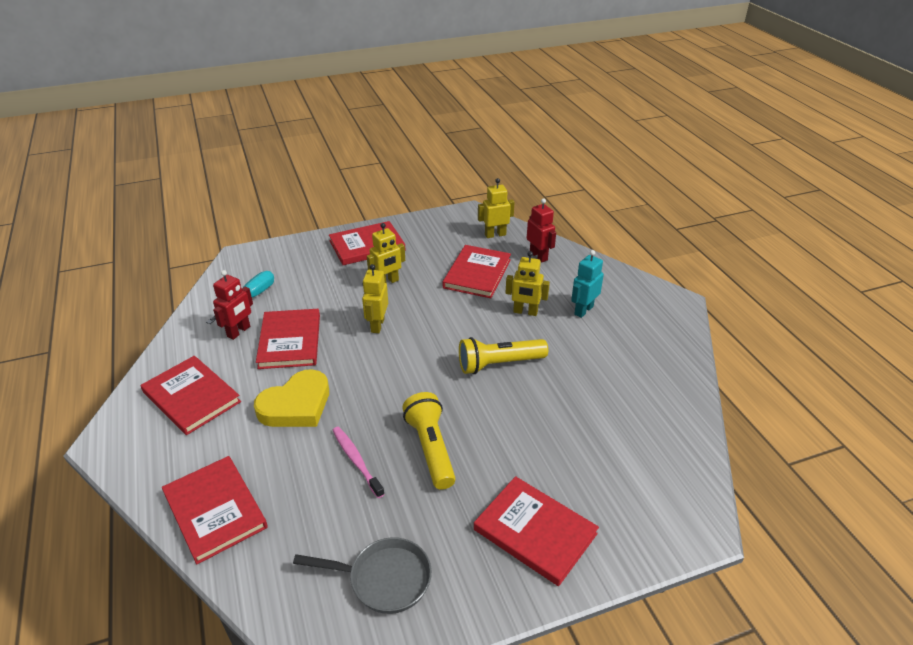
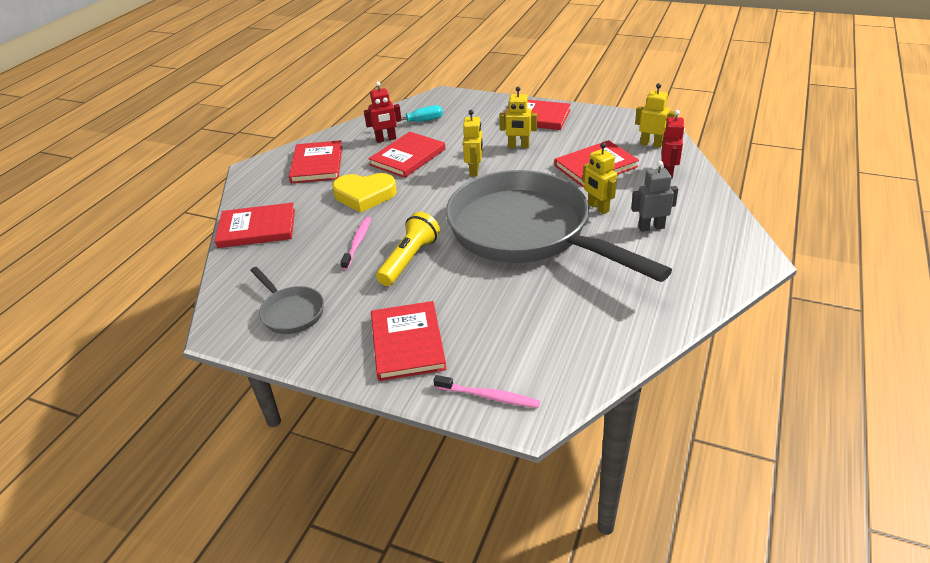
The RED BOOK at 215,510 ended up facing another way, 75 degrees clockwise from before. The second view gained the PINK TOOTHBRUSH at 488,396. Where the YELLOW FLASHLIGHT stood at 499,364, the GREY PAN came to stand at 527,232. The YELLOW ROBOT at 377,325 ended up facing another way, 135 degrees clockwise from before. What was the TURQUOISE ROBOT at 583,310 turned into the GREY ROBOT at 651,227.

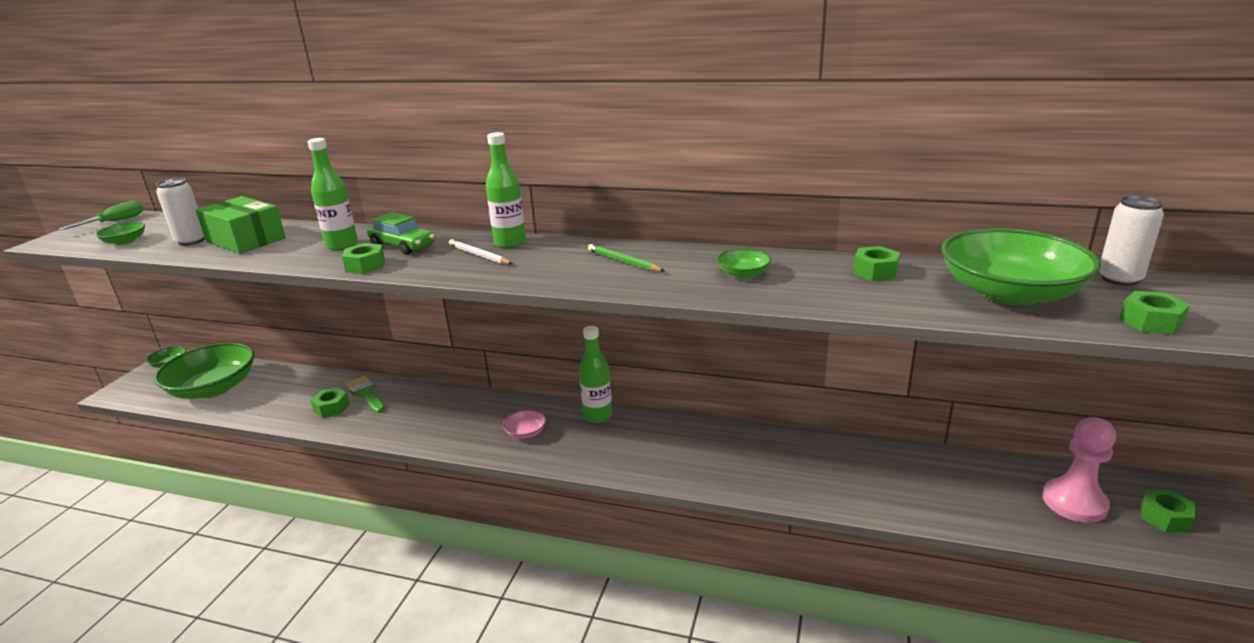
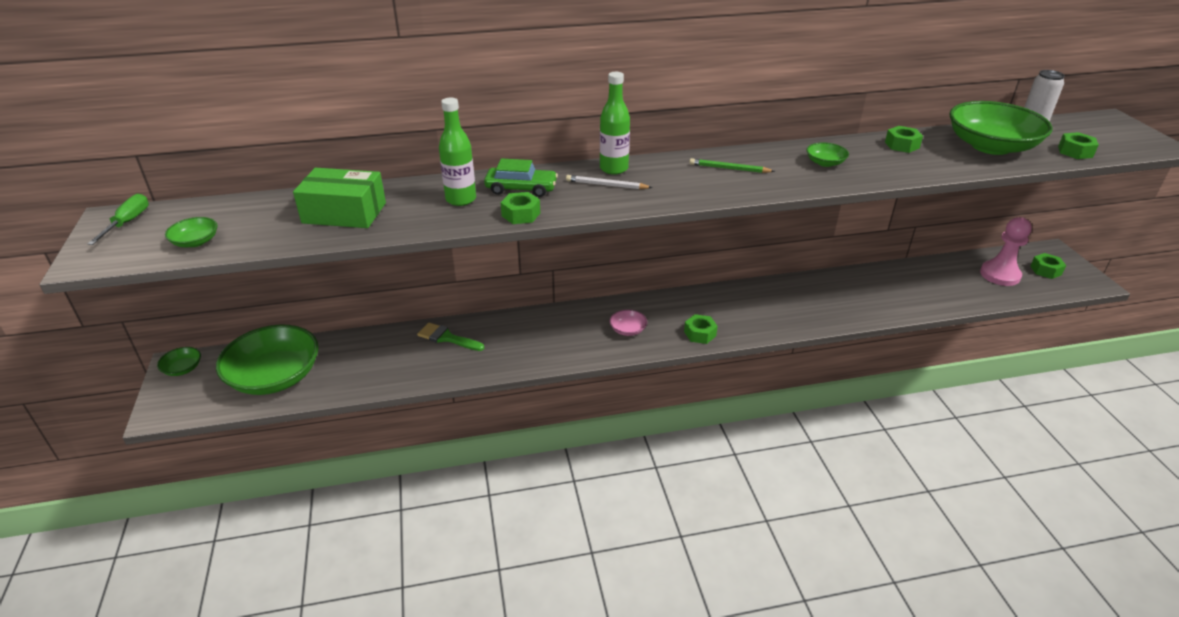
The GREEN NUT ended up elsewhere, having gone from 331,408 to 700,334. The second view lost the WHITE CAN at 191,241. The second view lost the GREEN BOTTLE at 598,416.

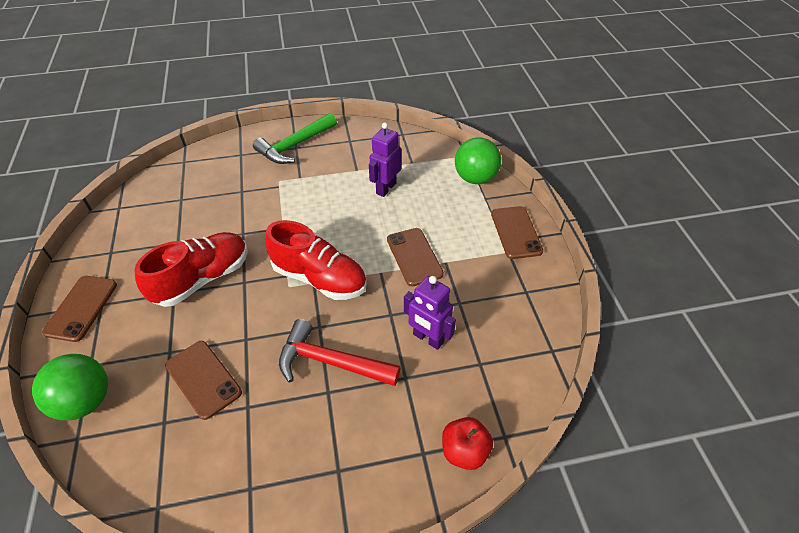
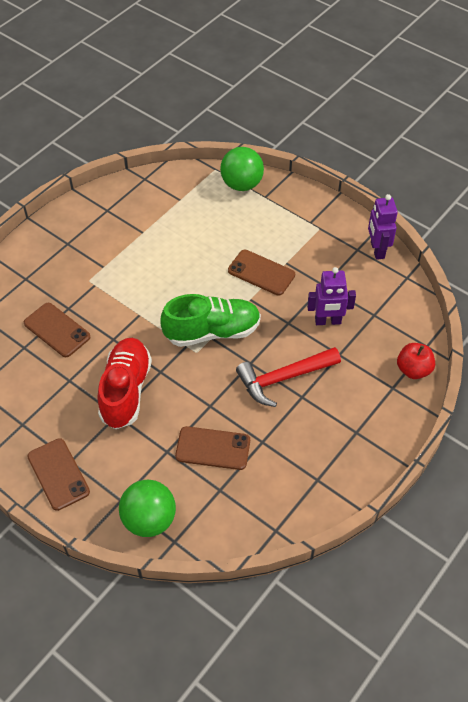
The BROWN PHONE ended up elsewhere, having gone from 516,232 to 57,330. What was the RED SHOE at 319,278 turned into the GREEN SHOE at 212,332. The PURPLE ROBOT ended up elsewhere, having gone from 386,188 to 377,250. The second view lost the GREEN HAMMER at 295,145.

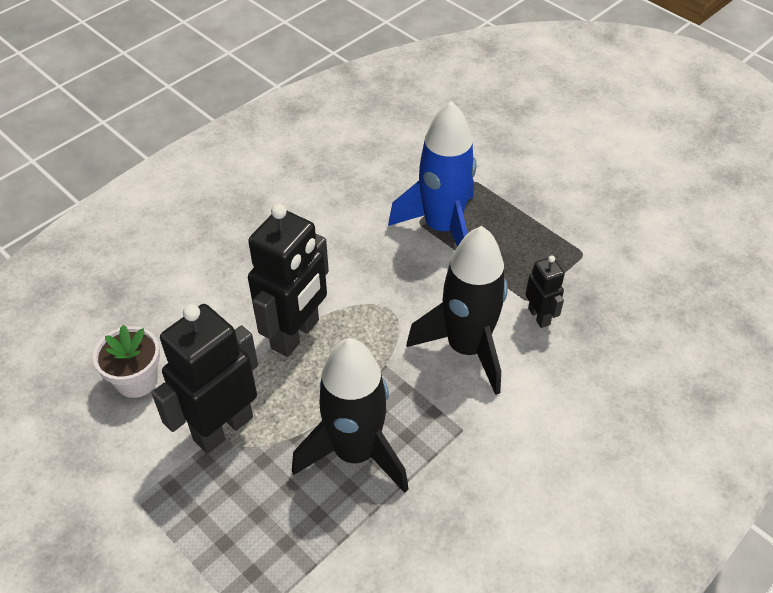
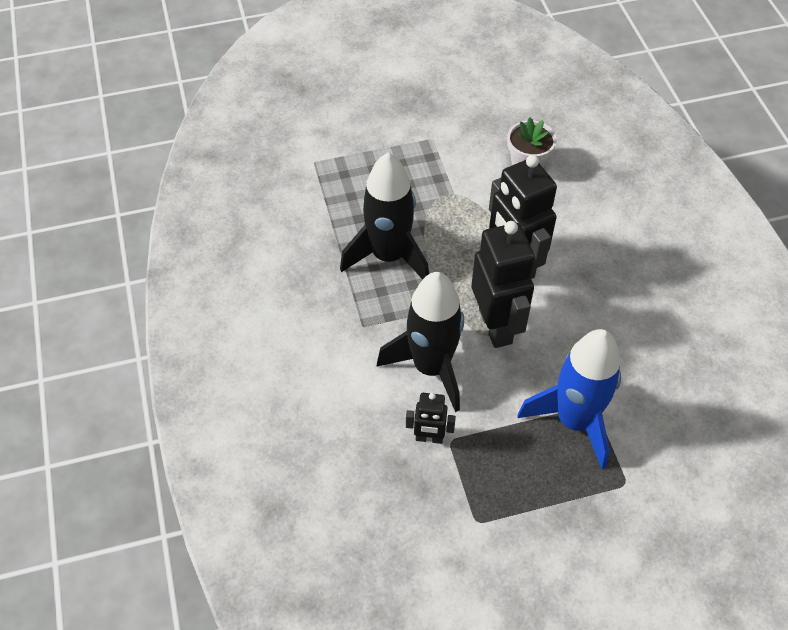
The BLACK ROBOT ended up elsewhere, having gone from 223,428 to 496,326.

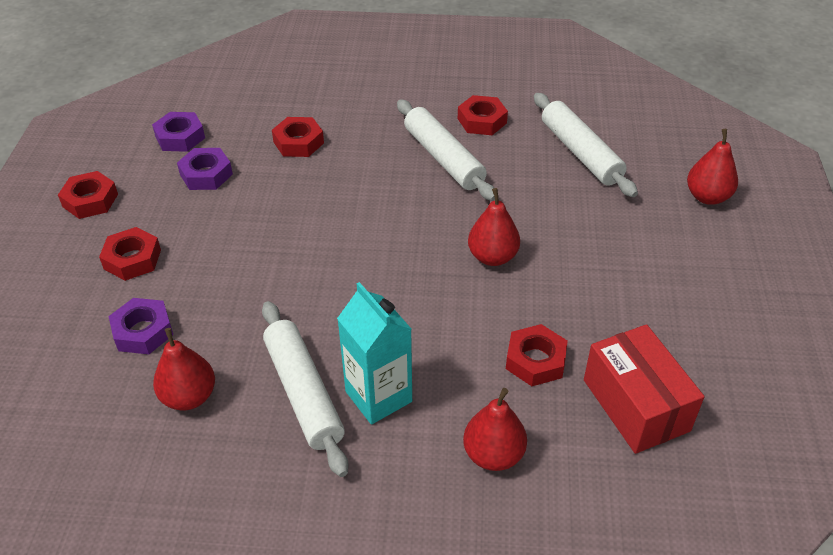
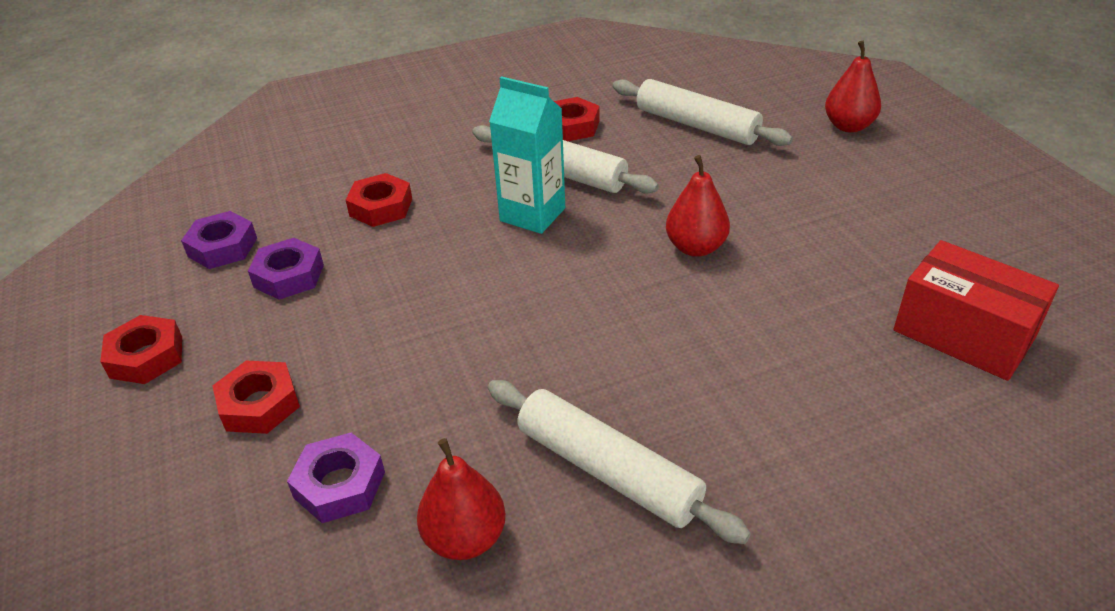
The TURQUOISE CARTON ended up elsewhere, having gone from 378,396 to 532,214. The second view lost the RED PEAR at 493,455. The second view lost the RED NUT at 535,360.

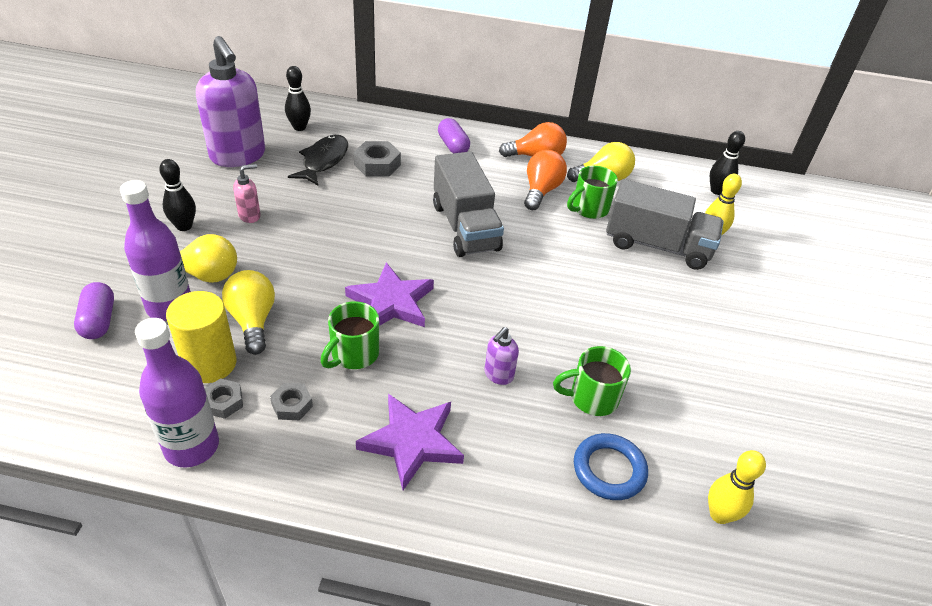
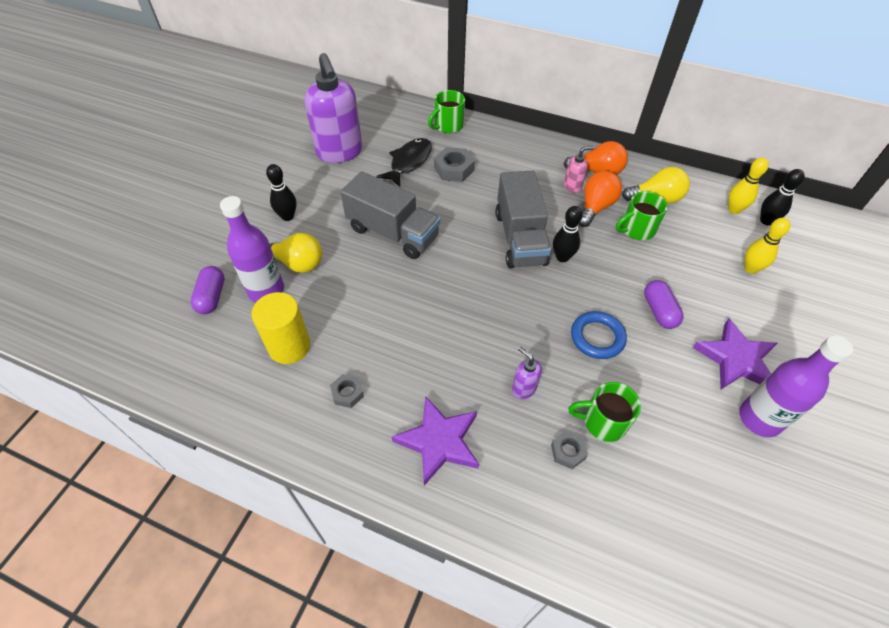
The GREY TRUCK ended up elsewhere, having gone from 657,246 to 393,233. The GREEN MUG ended up elsewhere, having gone from 353,354 to 448,126. The PURPLE SOAP DISPENSER at 498,375 ended up facing another way, 90 degrees clockwise from before. The GREY NUT ended up elsewhere, having gone from 223,402 to 568,451. The BLACK BOWLING PIN ended up elsewhere, having gone from 299,127 to 562,257. The PINK SOAP DISPENSER ended up elsewhere, having gone from 250,216 to 572,186. The BLUE RING ended up elsewhere, having gone from 609,469 to 597,337. The PURPLE CAPSULE ended up elsewhere, having gone from 453,146 to 659,311. The PURPLE STAR ended up elsewhere, having gone from 391,302 to 736,359. The YELLOW BOWLING PIN ended up elsewhere, having gone from 719,515 to 734,209. The PURPLE BOTTLE ended up elsewhere, having gone from 192,447 to 759,419. The second view lost the YELLOW LIGHT BULB at 253,321.

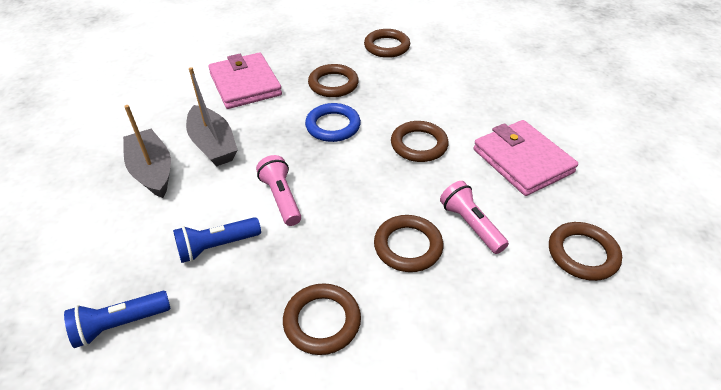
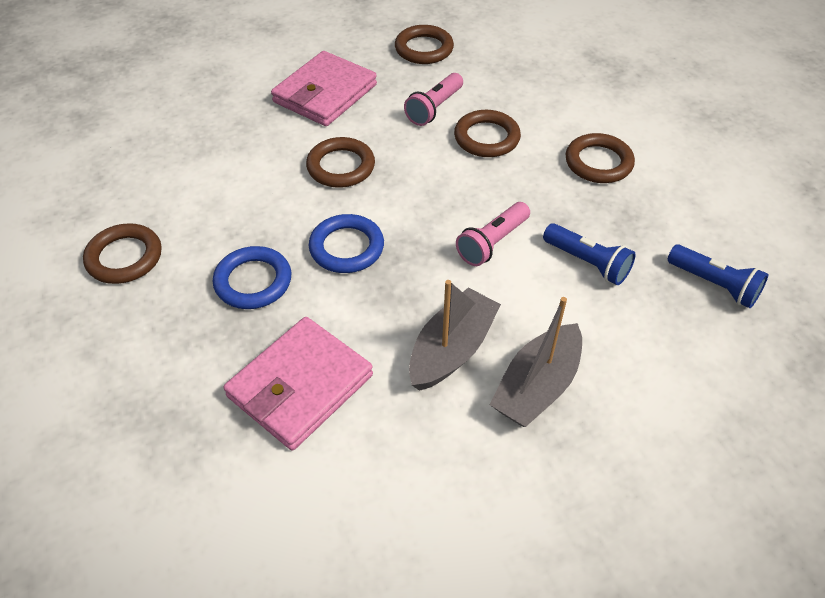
What was the BROWN RING at 333,84 turned into the BLUE RING at 253,281.

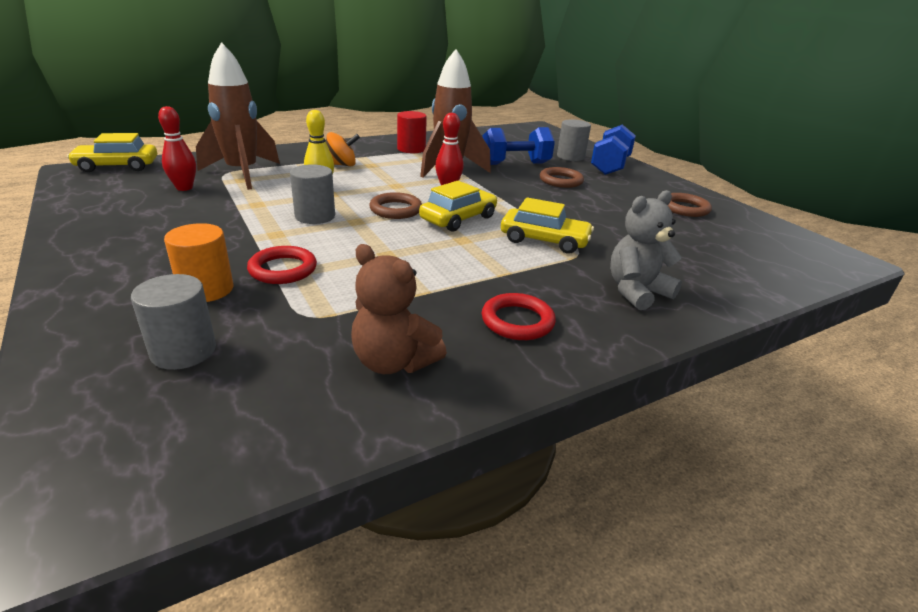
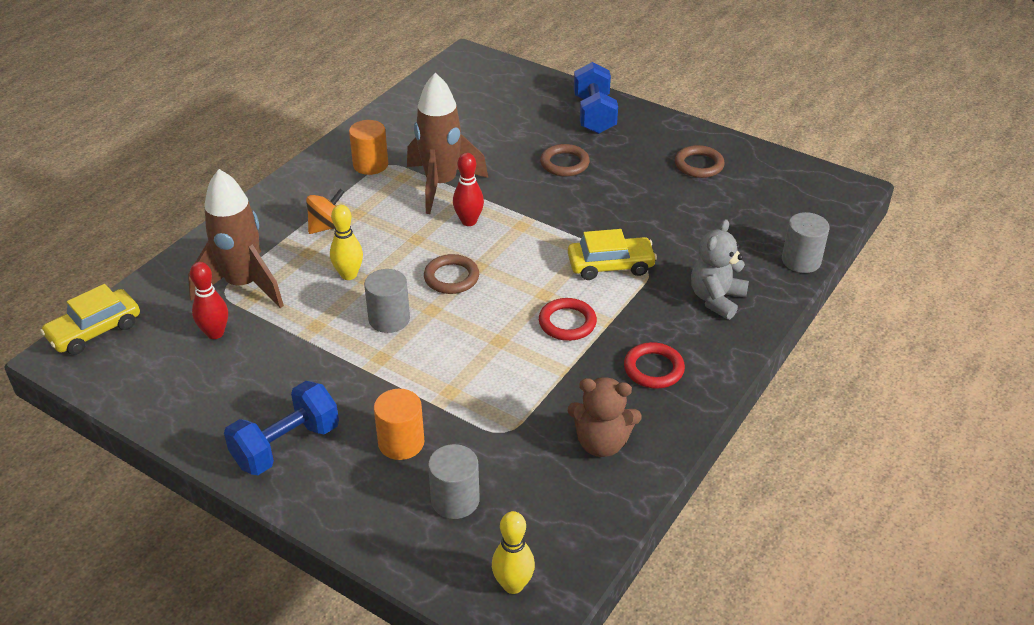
The BLUE DUMBBELL ended up elsewhere, having gone from 515,164 to 286,445. What was the RED CYLINDER at 411,149 turned into the ORANGE CYLINDER at 370,165. The second view gained the YELLOW BOWLING PIN at 513,585. The RED RING ended up elsewhere, having gone from 283,269 to 567,323. The GREY CYLINDER ended up elsewhere, having gone from 570,157 to 801,261. The second view lost the YELLOW CAR at 458,218.

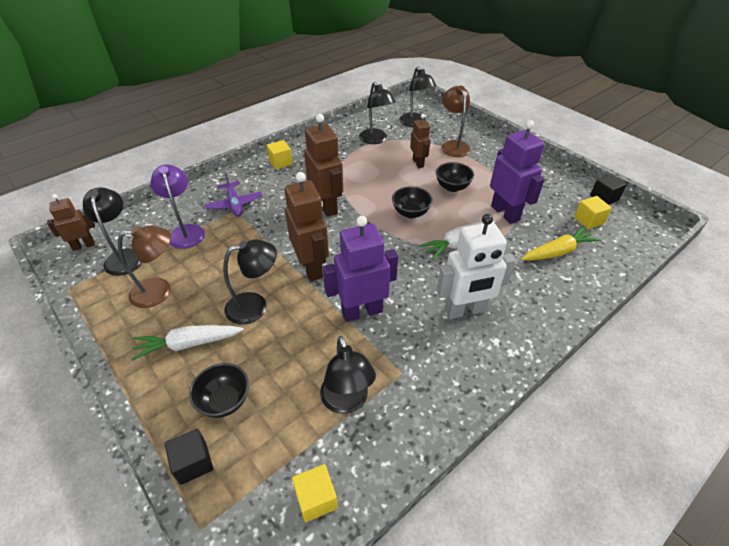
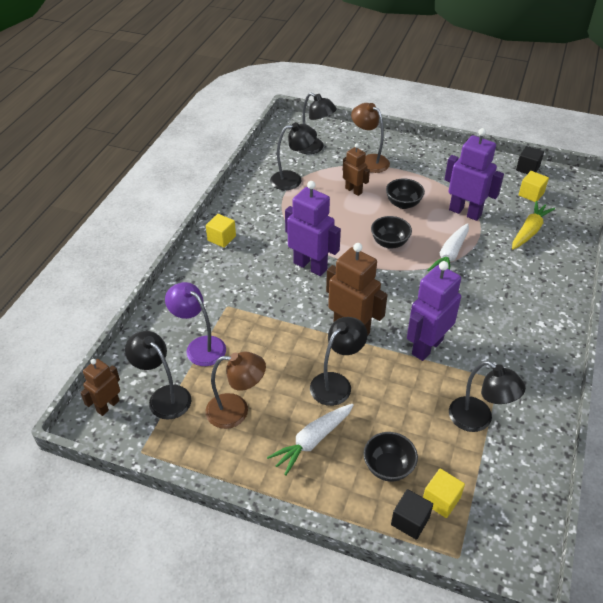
The BROWN LAMP at 160,291 ended up facing another way, 45 degrees clockwise from before. The BLACK LAMP at 375,140 ended up facing another way, 45 degrees counterclockwise from before. What was the BROWN ROBOT at 327,206 turned into the PURPLE ROBOT at 310,266. The YELLOW CUBE ended up elsewhere, having gone from 316,499 to 441,500. The second view lost the PURPLE PLANE at 234,204. The second view lost the WHITE ROBOT at 465,311.

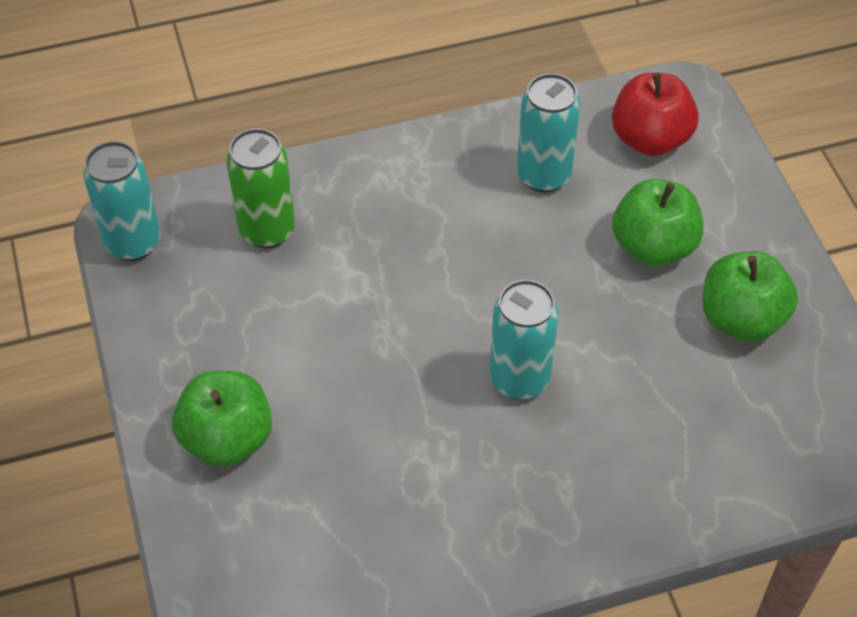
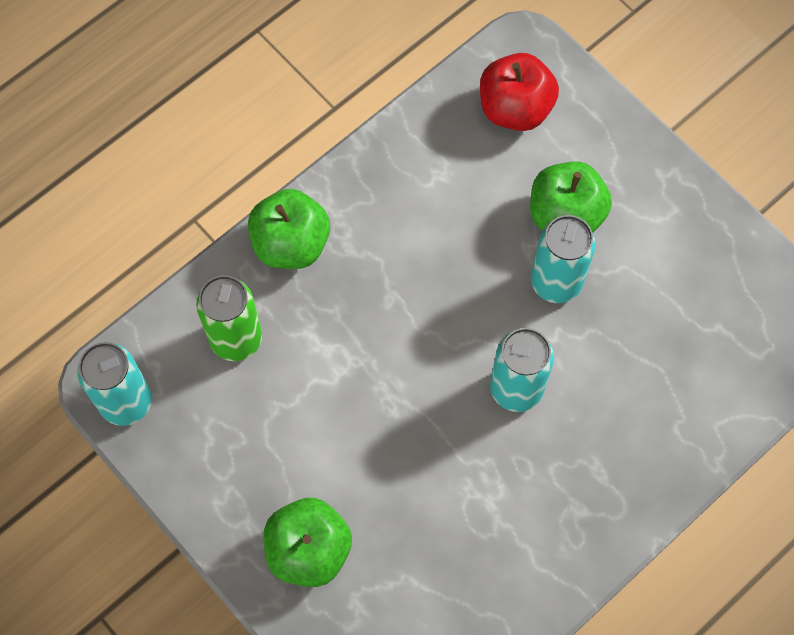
The GREEN APPLE ended up elsewhere, having gone from 741,319 to 291,244. The TURQUOISE CAN ended up elsewhere, having gone from 543,175 to 556,282.

